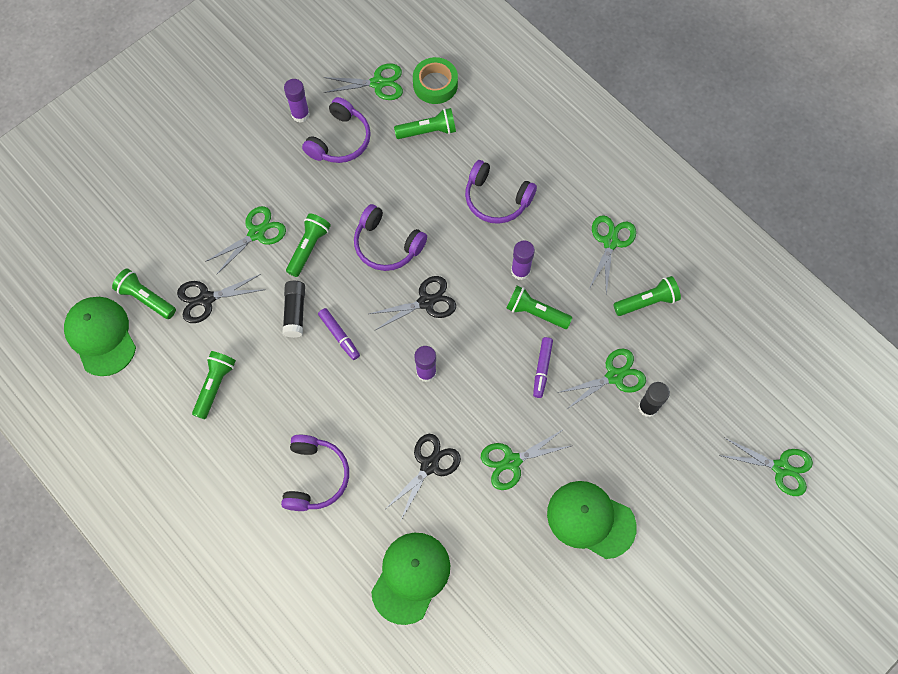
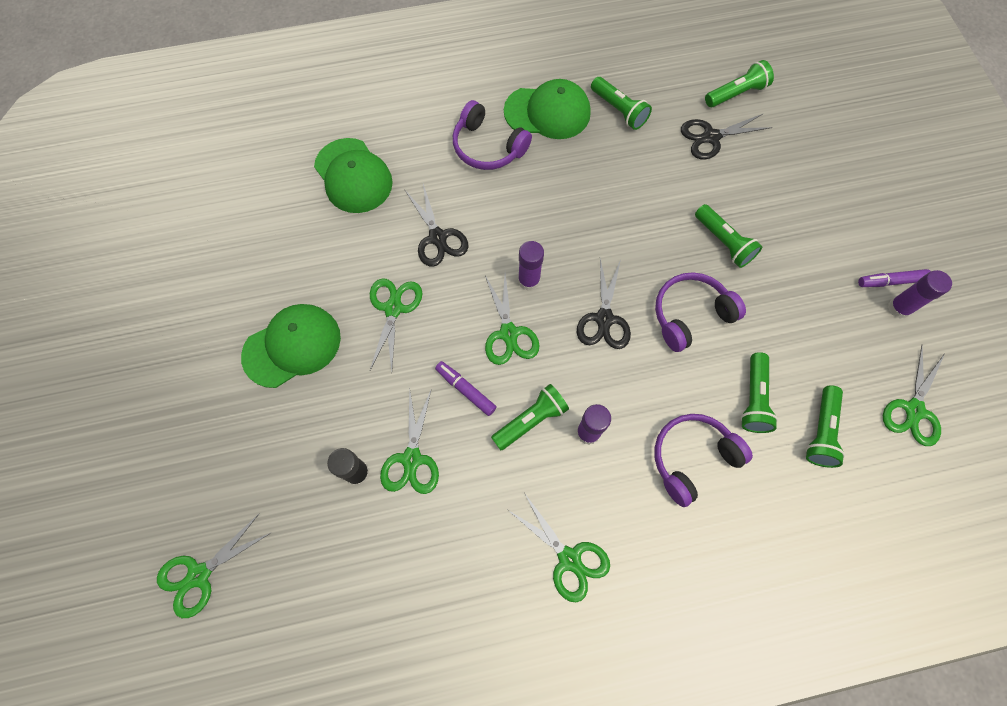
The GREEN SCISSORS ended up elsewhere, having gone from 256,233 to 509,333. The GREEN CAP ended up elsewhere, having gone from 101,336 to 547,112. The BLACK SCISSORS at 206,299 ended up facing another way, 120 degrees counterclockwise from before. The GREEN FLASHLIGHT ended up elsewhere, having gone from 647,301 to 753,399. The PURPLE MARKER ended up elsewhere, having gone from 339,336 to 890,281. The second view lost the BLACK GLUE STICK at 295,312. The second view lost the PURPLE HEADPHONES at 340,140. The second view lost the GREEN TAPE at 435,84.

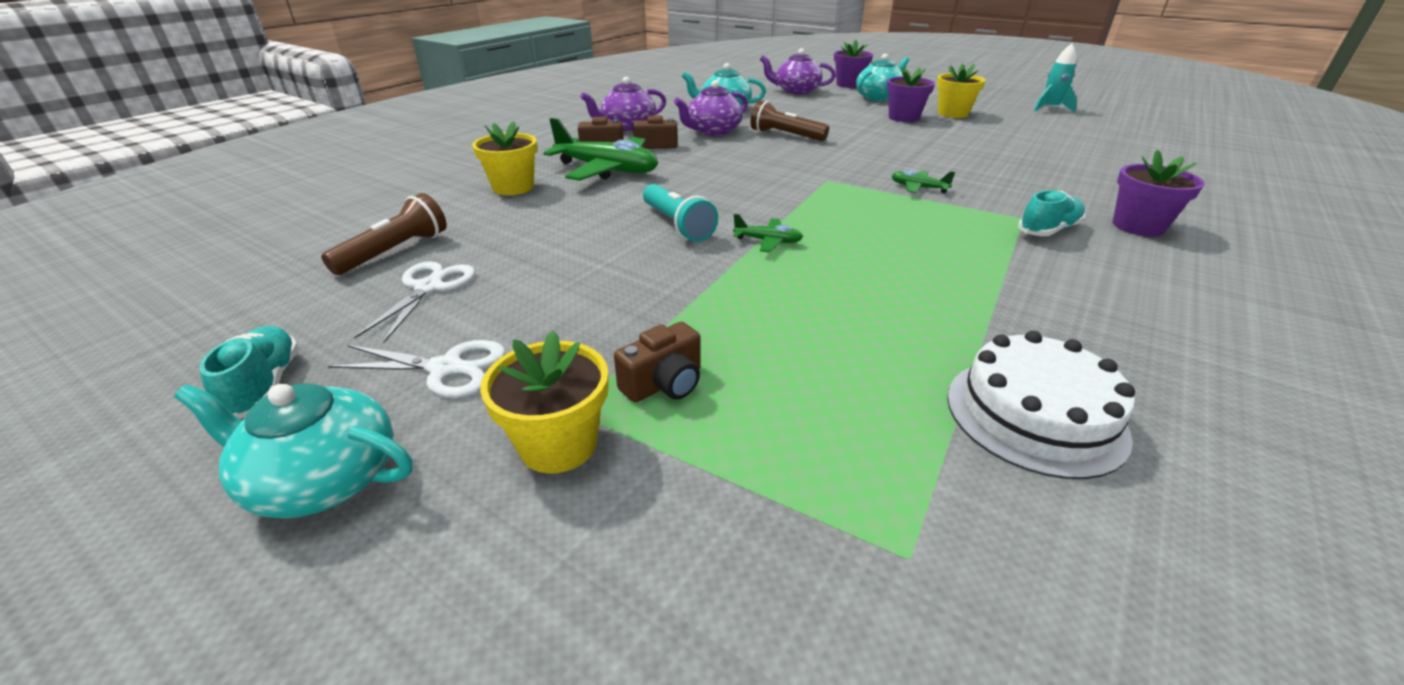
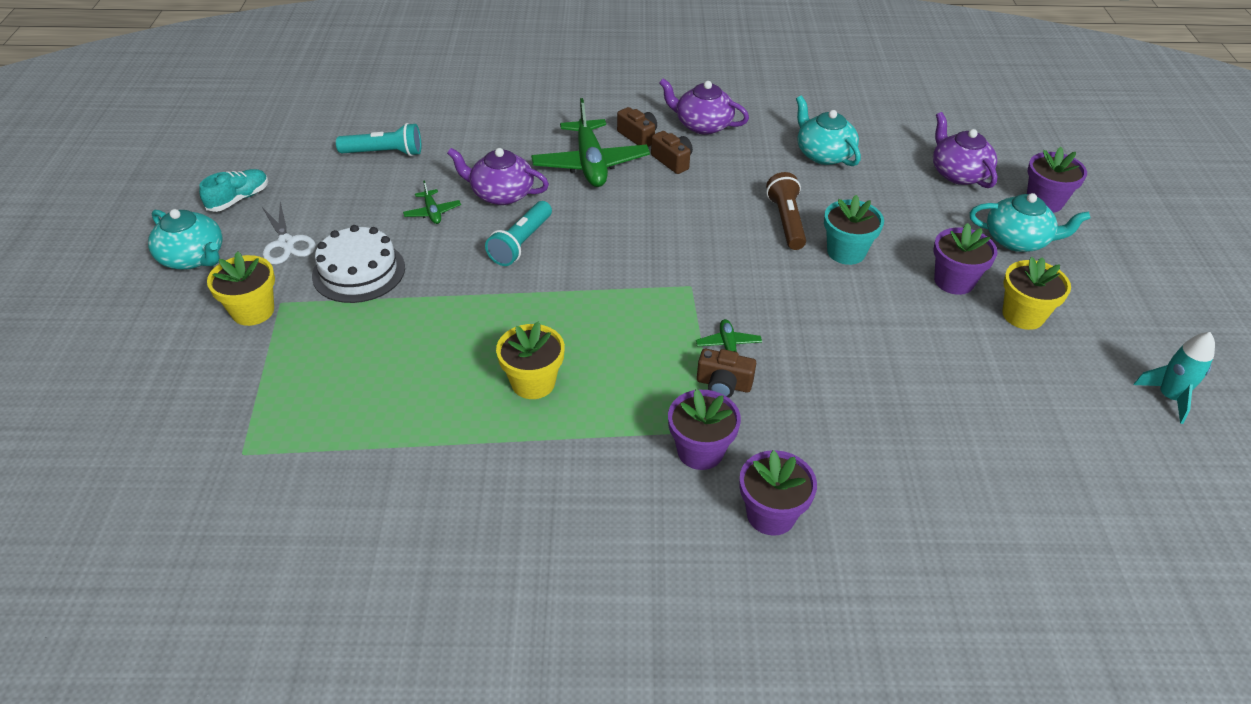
The TURQUOISE TEAPOT at 324,479 ended up facing another way, 150 degrees clockwise from before. The WHITE CAKE ended up elsewhere, having gone from 1035,415 to 359,271. What was the BROWN FLASHLIGHT at 395,251 turned into the TURQUOISE FLASHLIGHT at 384,153. The GREEN PLANE ended up elsewhere, having gone from 768,241 to 432,212. The PURPLE TEAPOT ended up elsewhere, having gone from 713,131 to 501,194. The YELLOW FLOWER POT ended up elsewhere, having gone from 513,187 to 533,382. Where the TURQUOISE SHOE stood at 1048,230, the PURPLE FLOWER POT came to stand at 700,451. The BROWN CAMERA ended up elsewhere, having gone from 664,383 to 723,384. The second view gained the TURQUOISE FLOWER POT at 846,252. The second view lost the WHITE SCISSORS at 429,288.

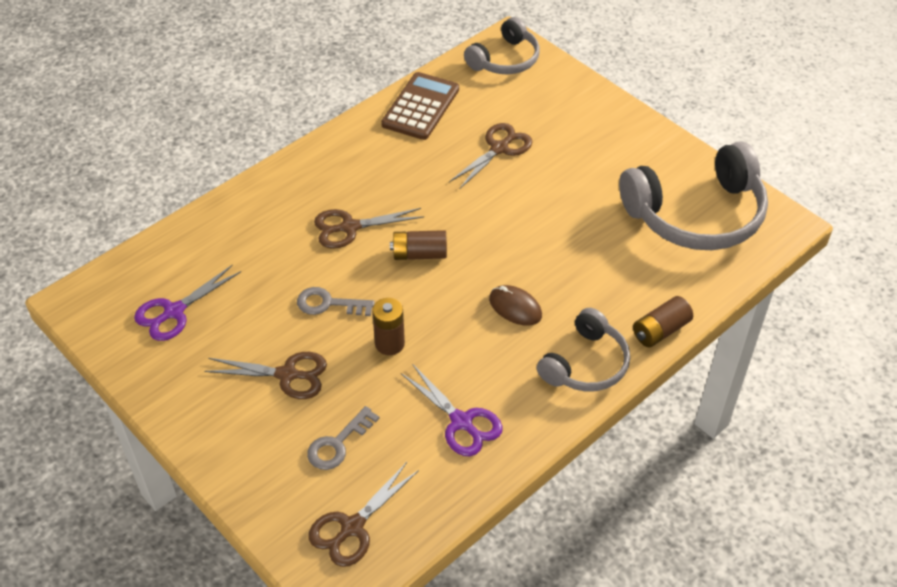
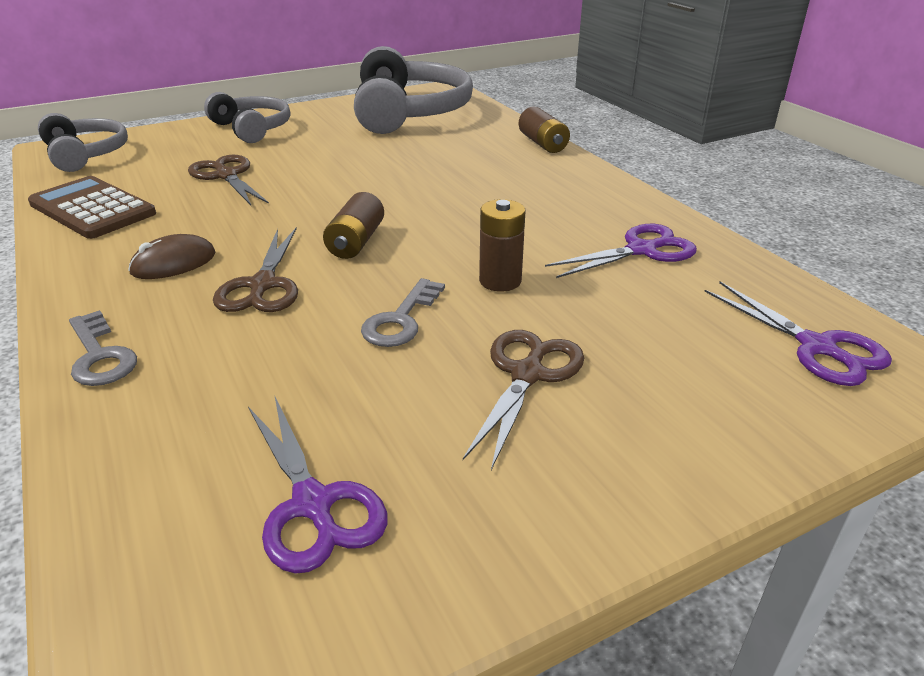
The GREY KEY ended up elsewhere, having gone from 338,443 to 100,356. The BROWN MOUSE ended up elsewhere, having gone from 515,307 to 173,263. The GREY HEADPHONES ended up elsewhere, having gone from 586,364 to 252,129. What was the BROWN SCISSORS at 352,527 turned into the PURPLE SCISSORS at 817,347.

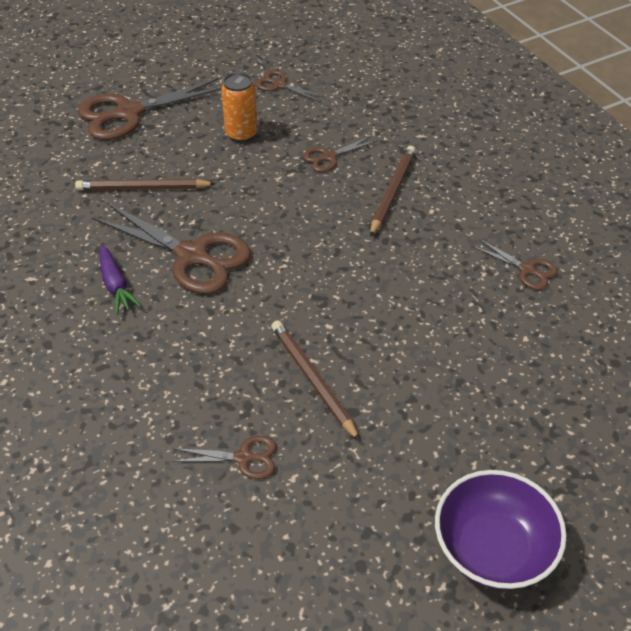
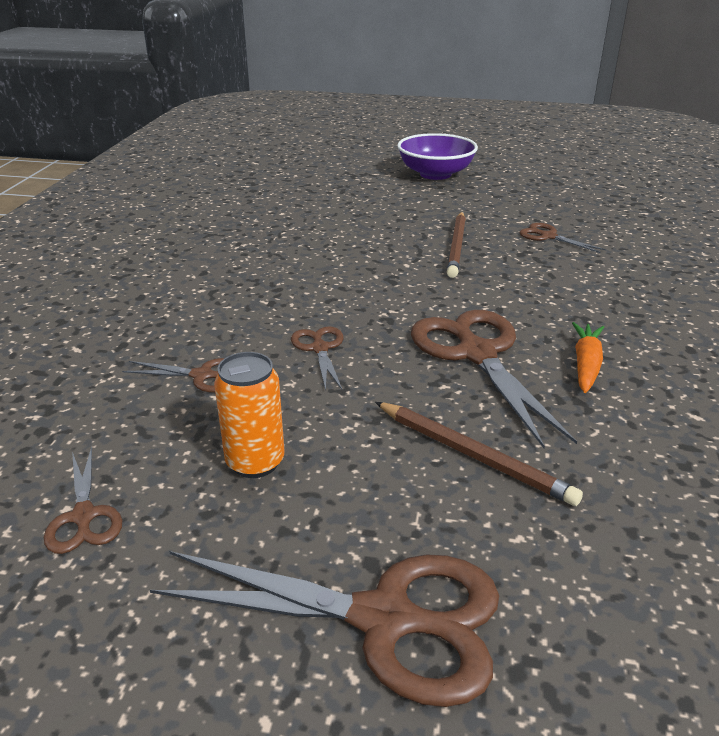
The BROWN SCISSORS ended up elsewhere, having gone from 526,270 to 320,348. What was the PURPLE CARROT at 116,285 turned into the ORANGE CARROT at 586,364. The second view lost the BROWN PENCIL at 392,192.

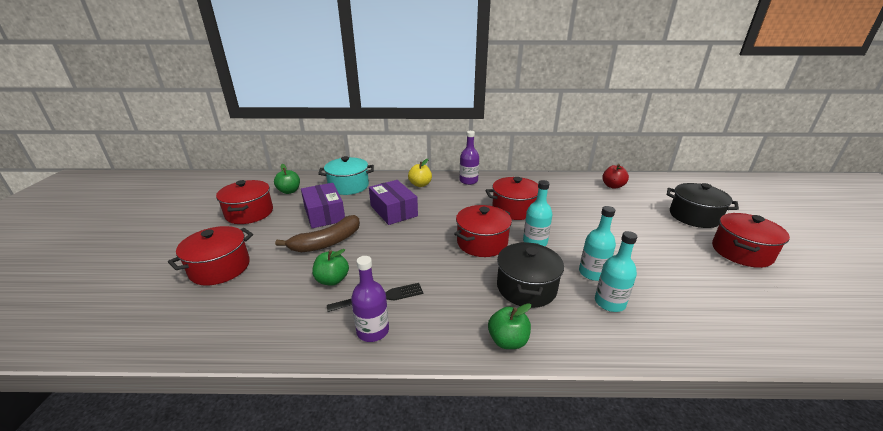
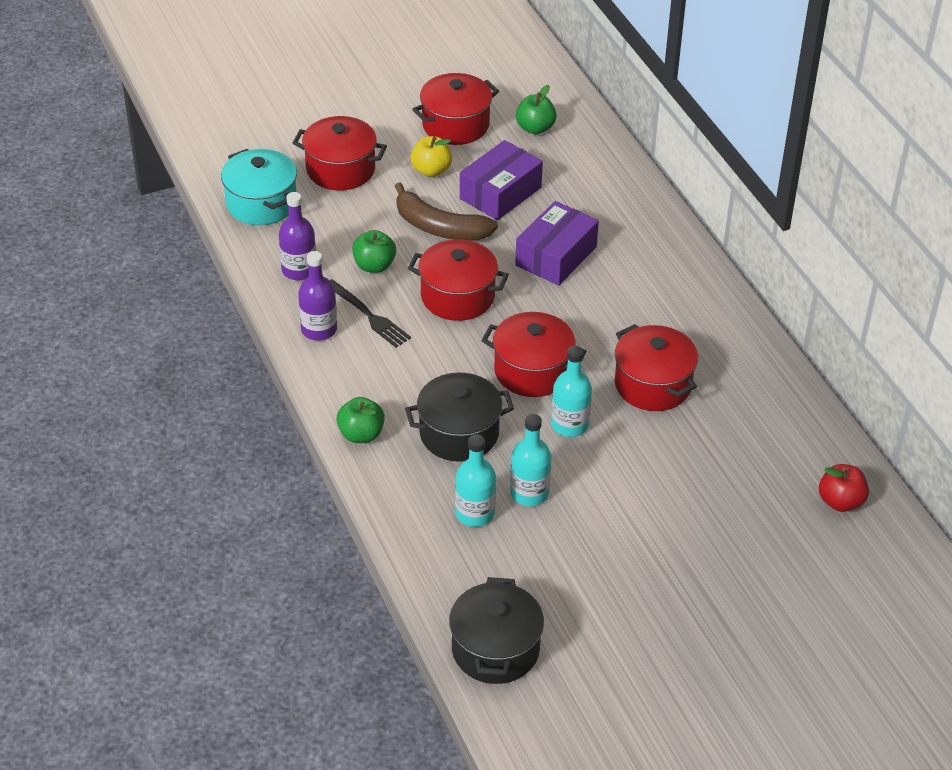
The TURQUOISE POT ended up elsewhere, having gone from 348,186 to 261,203. The PURPLE BOTTLE ended up elsewhere, having gone from 468,181 to 299,270. The RED POT ended up elsewhere, having gone from 741,252 to 457,296. The YELLOW APPLE ended up elsewhere, having gone from 420,184 to 431,170. The BLACK POT ended up elsewhere, having gone from 694,216 to 495,649.

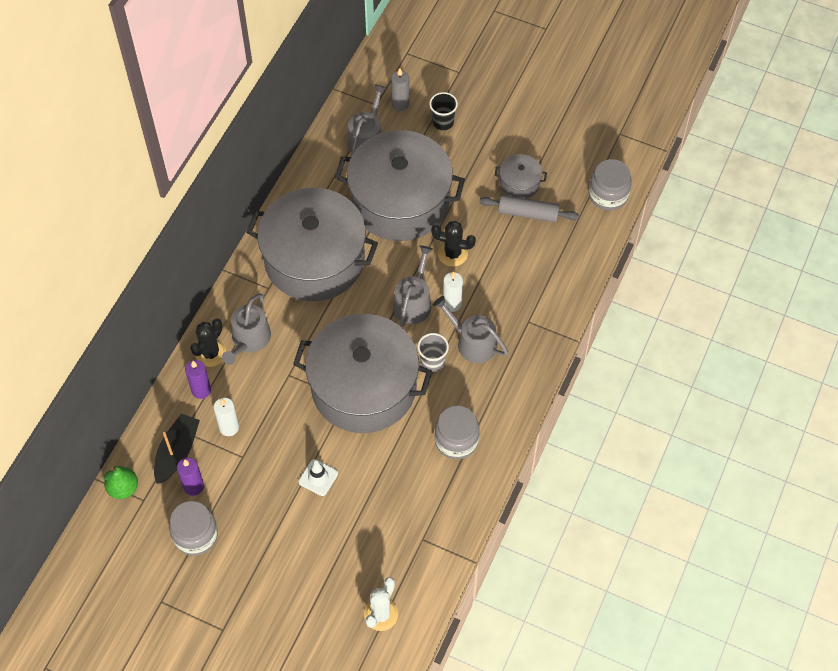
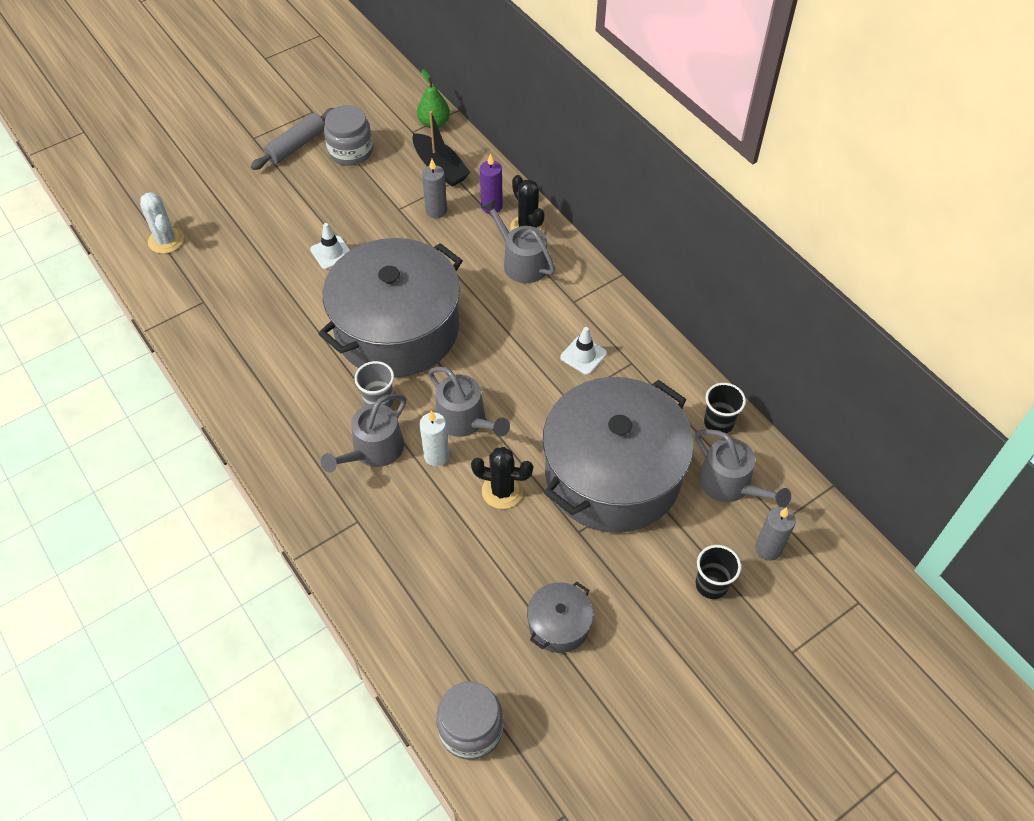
The GREY ROLLING PIN ended up elsewhere, having gone from 528,213 to 296,145. The GREY WATERING CAN at 472,342 ended up facing another way, 150 degrees clockwise from before. What was the WHITE CANDLE at 229,427 turned into the GREY CANDLE at 436,211. The BLACK CACTUS at 452,254 ended up facing another way, 60 degrees clockwise from before. Where the GREY POT stood at 314,259, the WHITE TRAFFIC CONE came to stand at 583,355. The second view gained the BLACK CUP at 718,423. The second view lost the PURPLE CANDLE at 193,486. The second view lost the GREY JAR at 456,440.

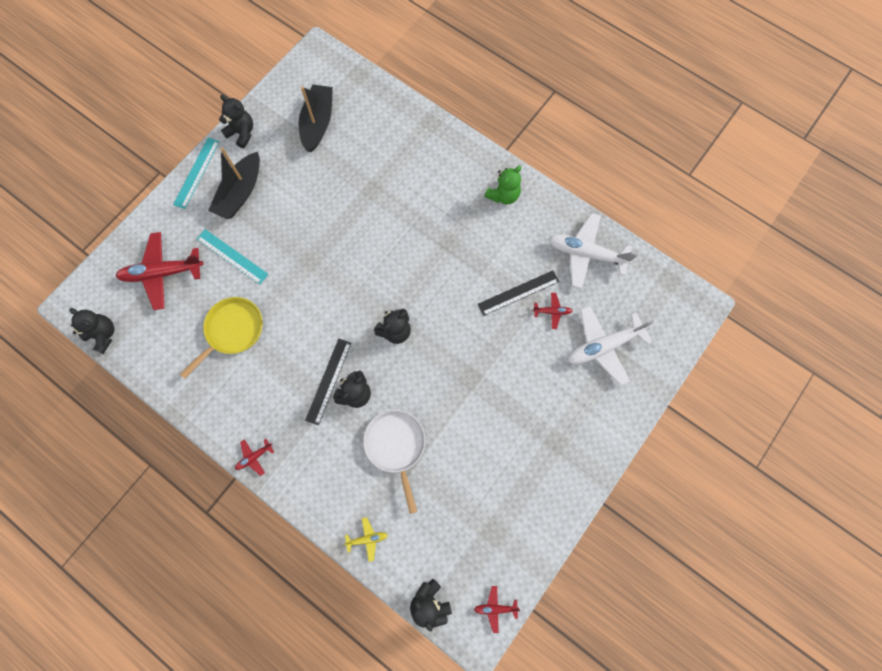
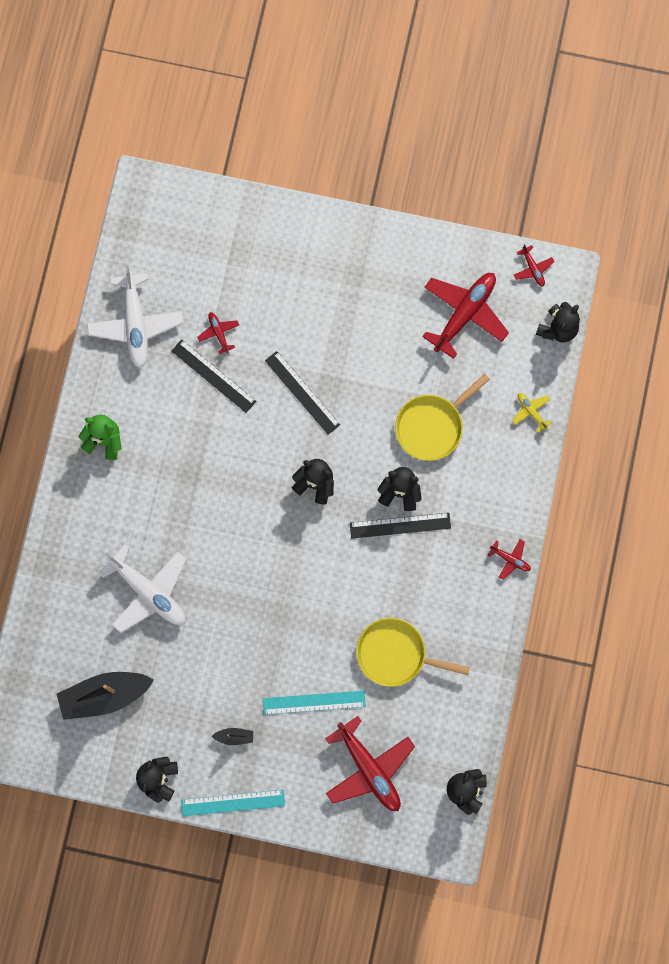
The WHITE PLANE ended up elsewhere, having gone from 603,346 to 149,592. The size of the BLACK BOAT at 240,192 changed by a factor of 0.43. The TURQUOISE RULER at 232,256 ended up facing another way, 75 degrees clockwise from before. The second view gained the BLACK RULER at 302,392. What was the WHITE PAN at 396,446 turned into the YELLOW PAN at 432,426. The second view gained the RED PLANE at 464,313.

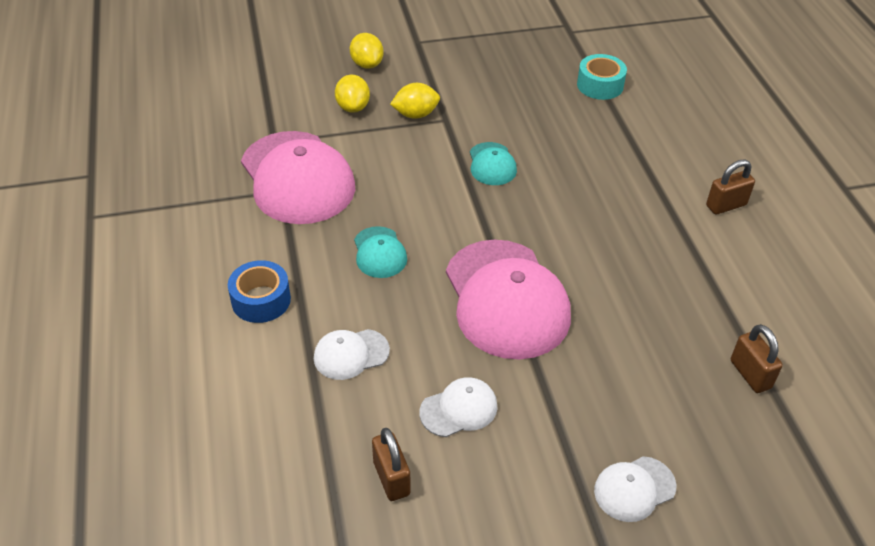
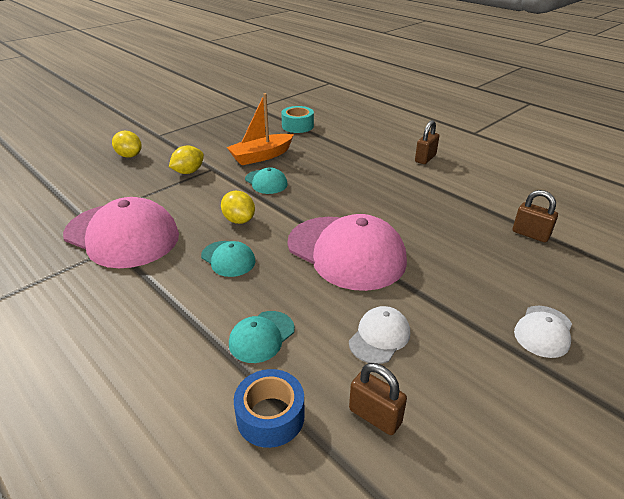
The YELLOW LEMON ended up elsewhere, having gone from 353,107 to 239,220. The second view gained the ORANGE BOAT at 261,156. What was the WHITE CAP at 351,354 turned into the TURQUOISE CAP at 261,336. The BLUE TAPE ended up elsewhere, having gone from 261,300 to 270,416.

